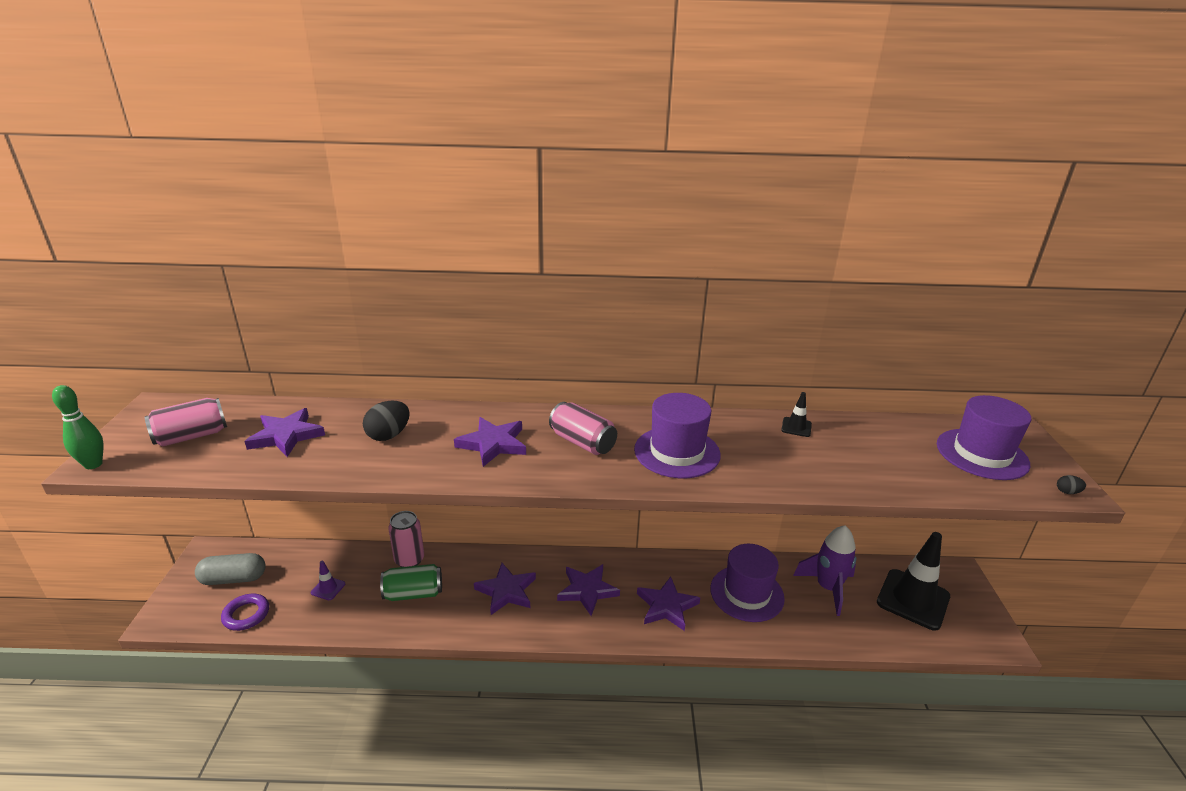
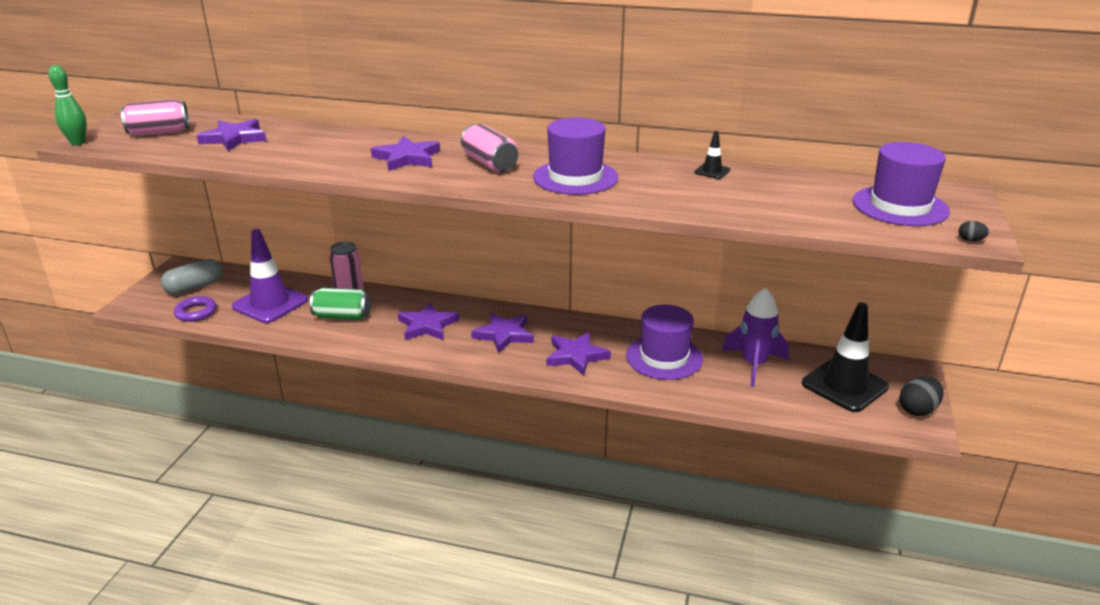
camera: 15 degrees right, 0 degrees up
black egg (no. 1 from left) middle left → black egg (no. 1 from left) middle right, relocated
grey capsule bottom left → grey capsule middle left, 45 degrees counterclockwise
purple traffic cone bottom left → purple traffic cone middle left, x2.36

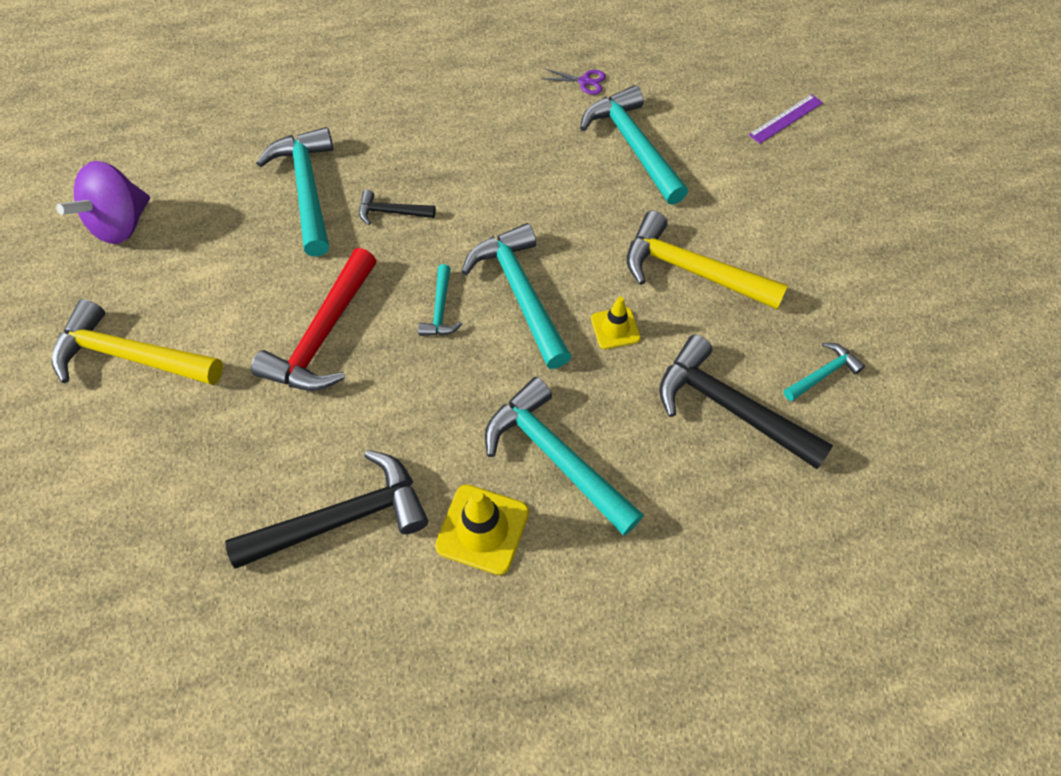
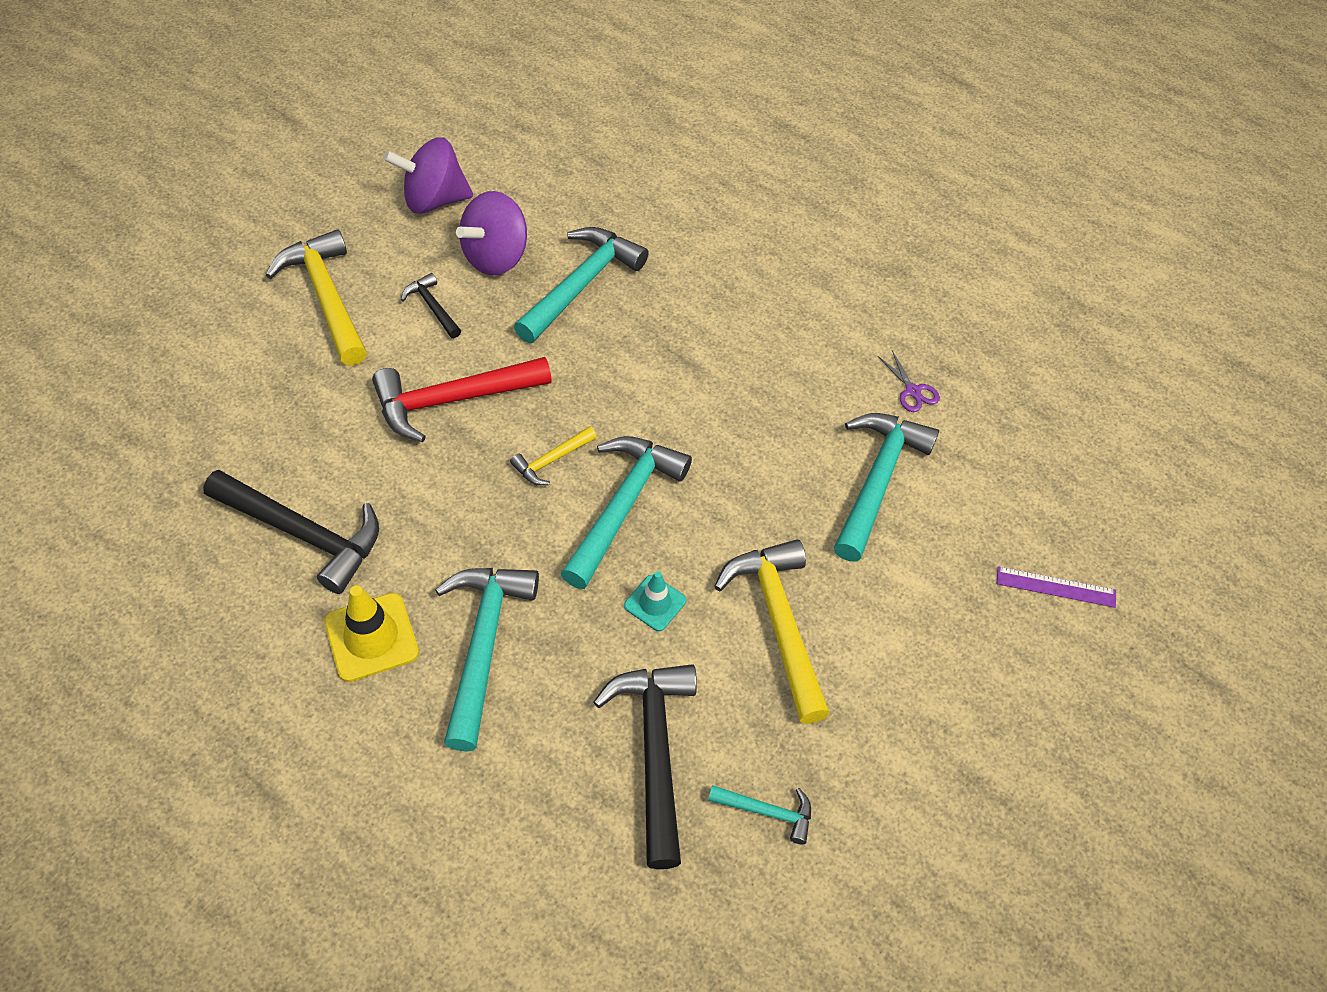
camera: 45 degrees right, 5 degrees down
- → purple spinning top (no. 2 from left) top centre
black hammer (no. 2 from left) top centre → black hammer (no. 2 from left) top left, relocated
turquoise hammer (no. 2 from left) centre → yellow hammer (no. 2 from left) centre
yellow traffic cone (no. 2 from left) centre → turquoise traffic cone centre

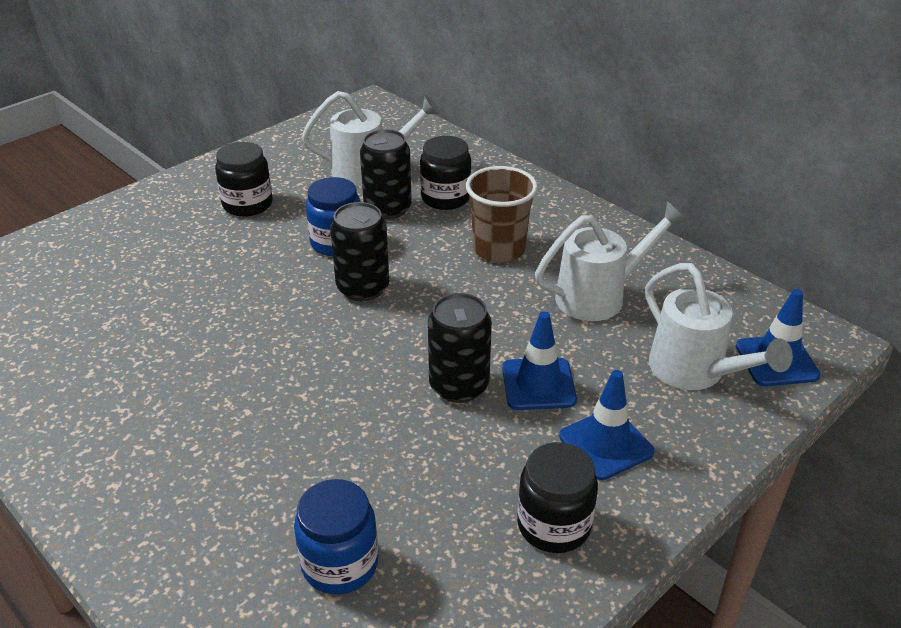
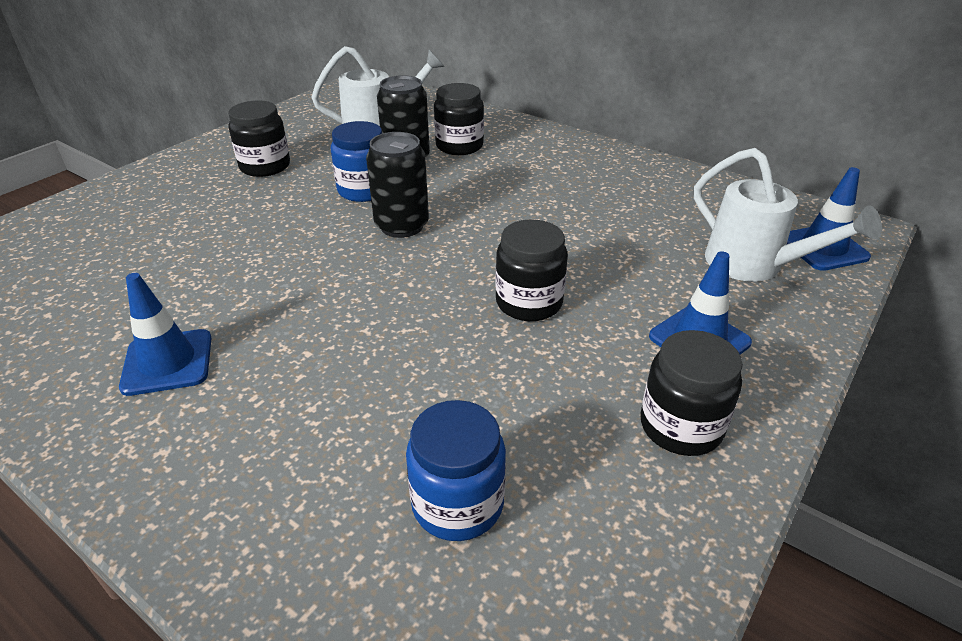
camera: 10 degrees left, 0 degrees up
brown cup centre → -
white watering can (no. 2 from left) middle right → -
blue traffic cone (no. 1 from left) centre → blue traffic cone (no. 1 from left) middle left, relocated
black can (no. 3 from left) centre → black jar (no. 3 from left) centre

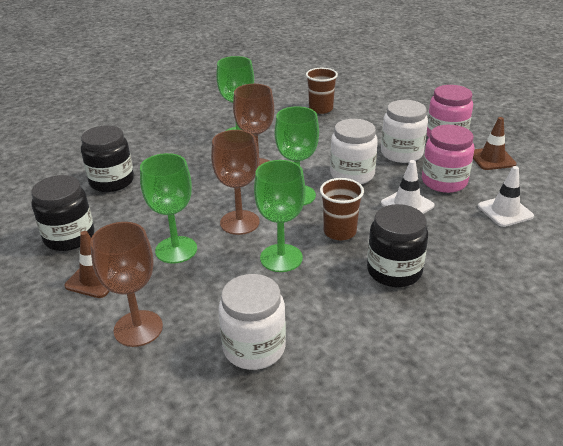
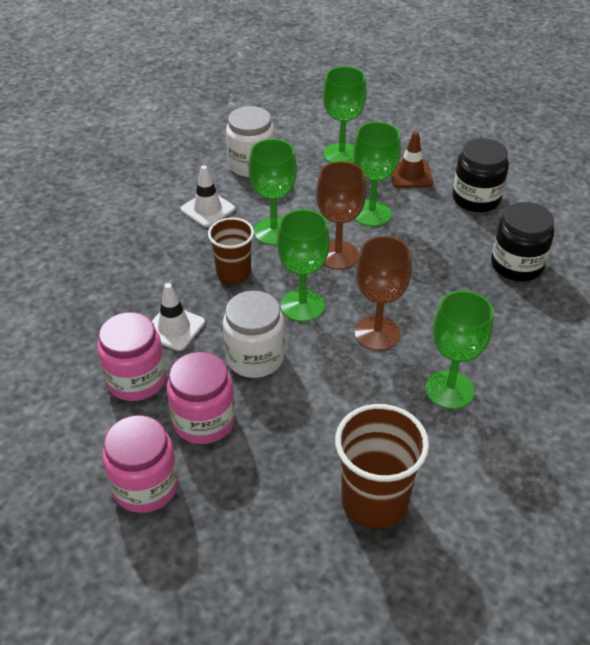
camera: 155 degrees right, 10 degrees up
black jar (no. 3 from left) middle right → -
brown traffic cone (no. 2 from left) top right → -
white traffic cone (no. 2 from left) middle right → white traffic cone (no. 2 from left) top centre, relocated
brown goblet (no. 1 from left) middle left → green goblet (no. 3 from left) top centre
white jar (no. 3 from left) top right → pink jar (no. 3 from left) centre
brown cup (no. 1 from left in the first image) top centre → brown cup (no. 2 from left) bottom centre, x1.53

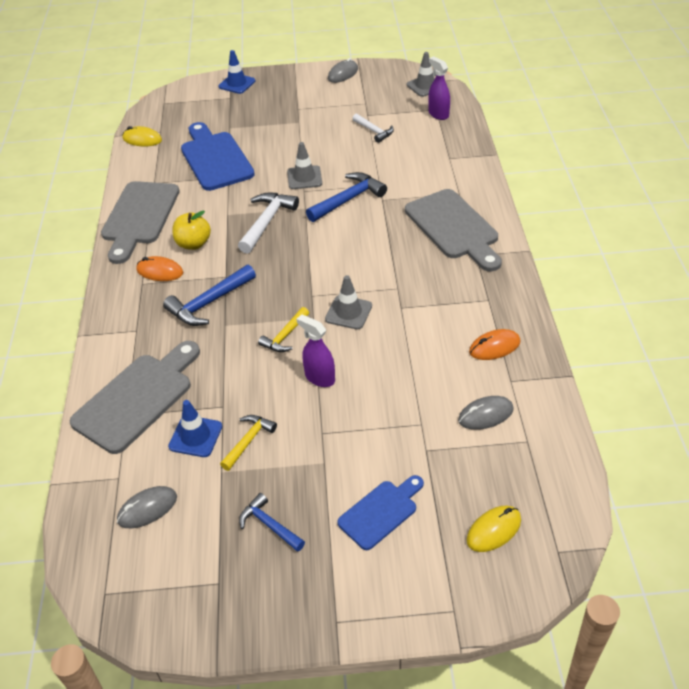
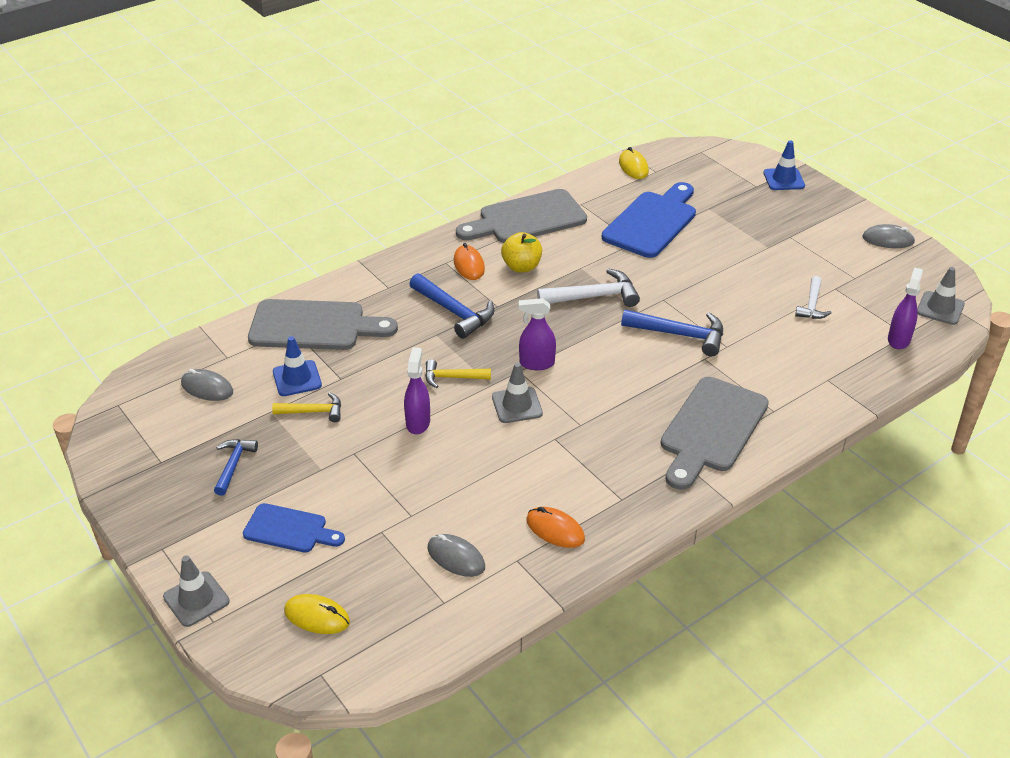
camera: 55 degrees right, 5 degrees down
- → purple spray bottle (no. 2 from left) centre
grey traffic cone (no. 1 from left) top centre → grey traffic cone (no. 1 from left) bottom left, relocated
blue hammer (no. 1 from left in the first image) middle left → blue hammer (no. 2 from left) centre, 150 degrees counterclockwise

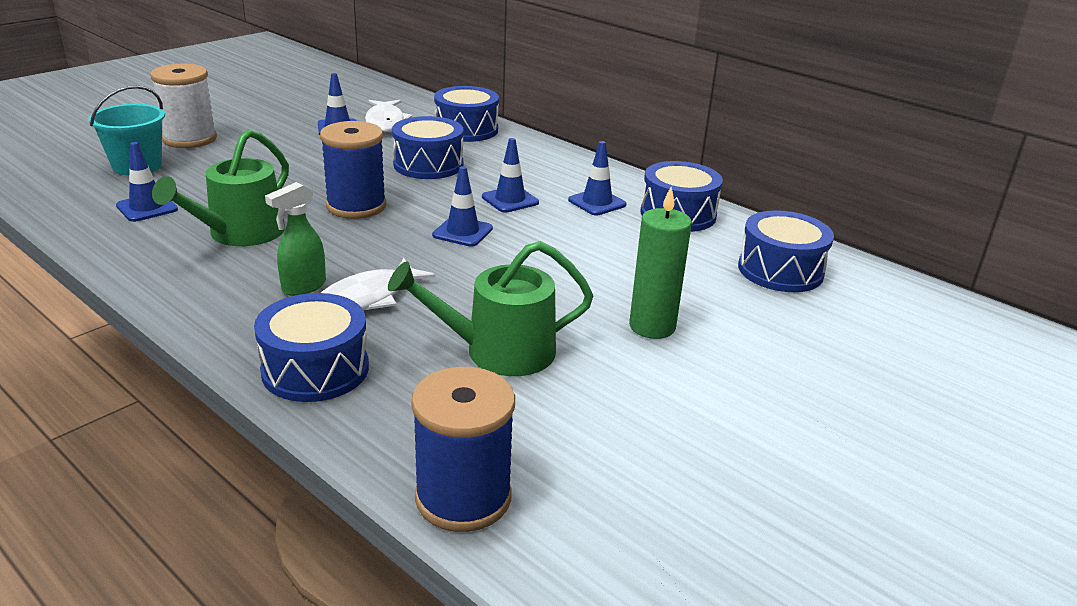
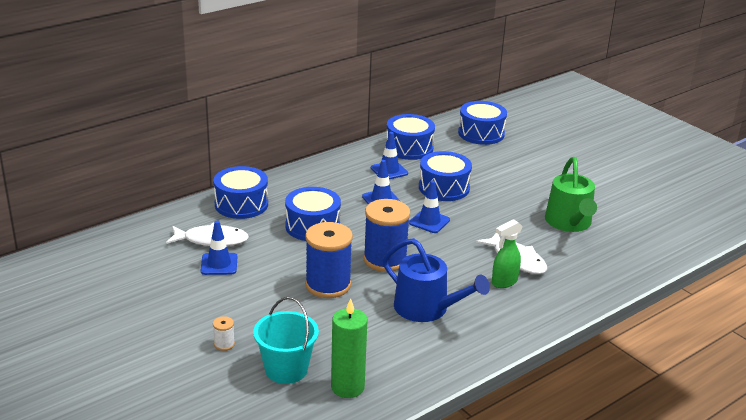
camera: 80 degrees left, 0 degrees up
blue traffic cone (no. 1 from left) top left → -
blue drum (no. 1 from left in the first image) middle left → blue drum (no. 4 from left) centre, relocated
blue spool (no. 2 from left in the first image) bottom centre → blue spool (no. 1 from left) centre, relocated
green candle centre → green candle bottom centre, relocated
green watering can (no. 1 from left) top left → blue watering can bottom centre
green spray bottle middle left → green spray bottle middle right, 90 degrees clockwise
white spool top left → white spool bottom left, x0.41

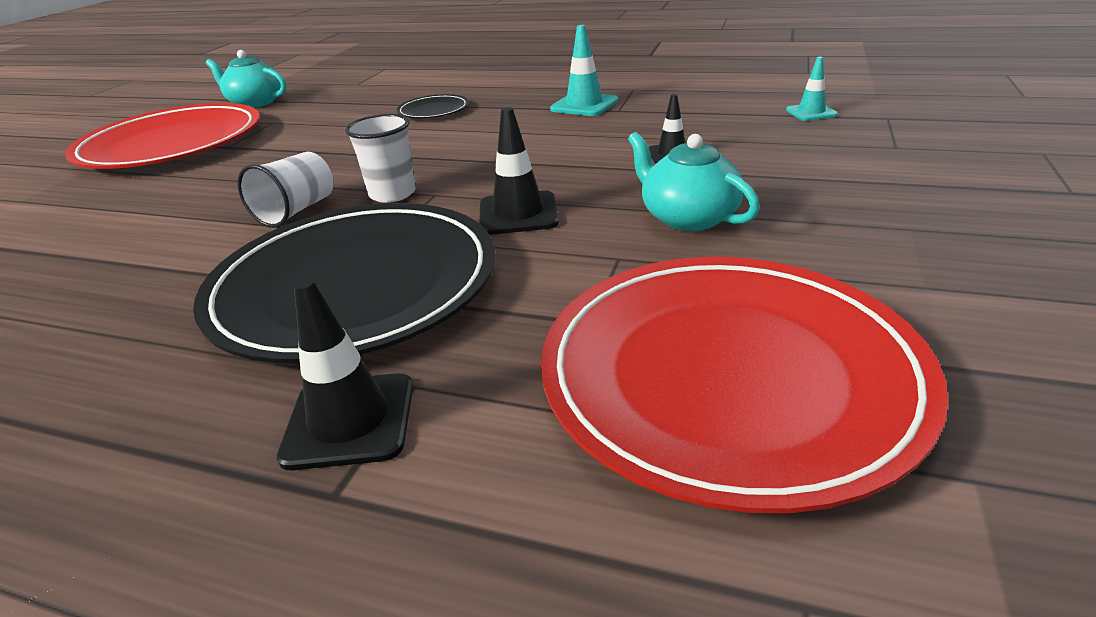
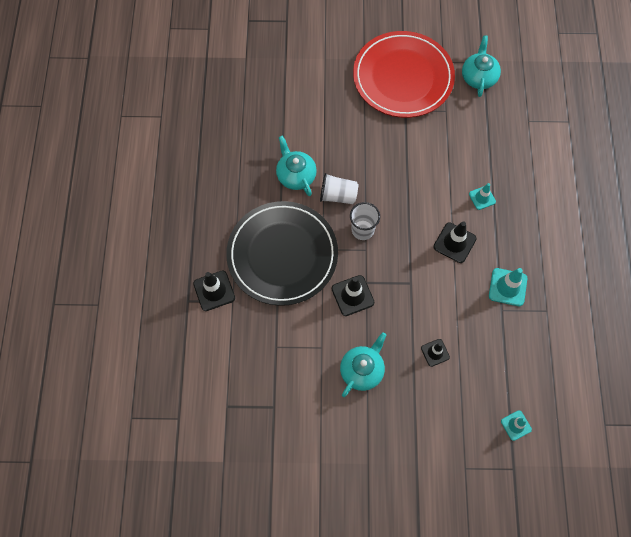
camera: 70 degrees right, 35 degrees up
red plate (no. 2 from left) middle right → -
- → turquoise teapot (no. 1 from left) top centre
- → black traffic cone (no. 4 from left) middle right
black plate (no. 2 from left) top centre → turquoise traffic cone (no. 1 from left) middle right

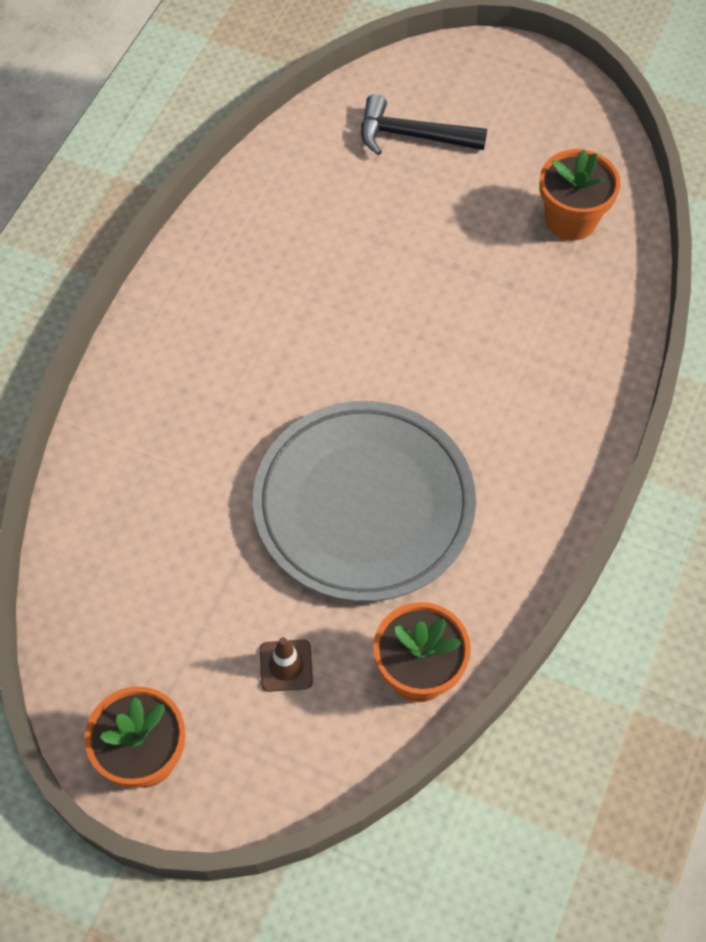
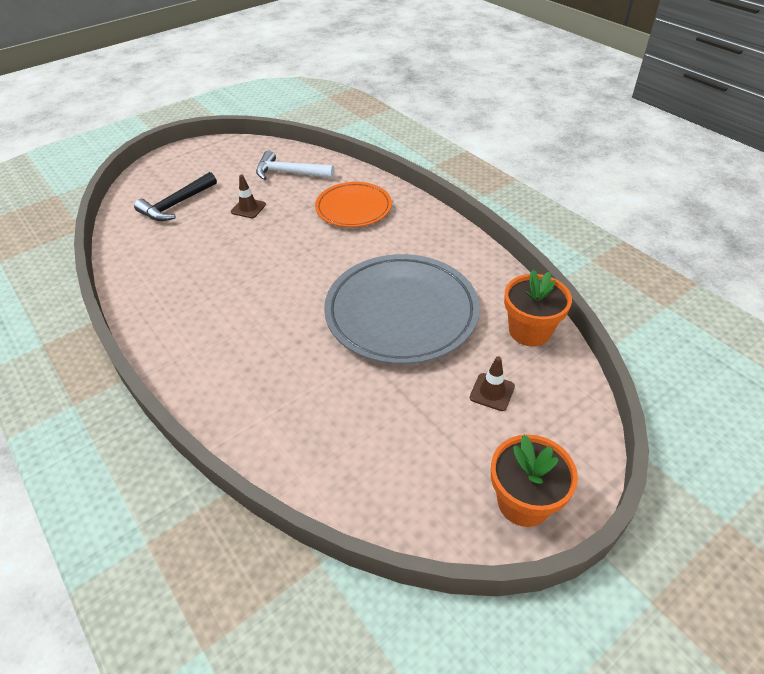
camera: 60 degrees left, 15 degrees down
- → brown traffic cone (no. 1 from left) top left
- → orange plate top centre
orange flower pot (no. 3 from left) top right → white hammer top centre

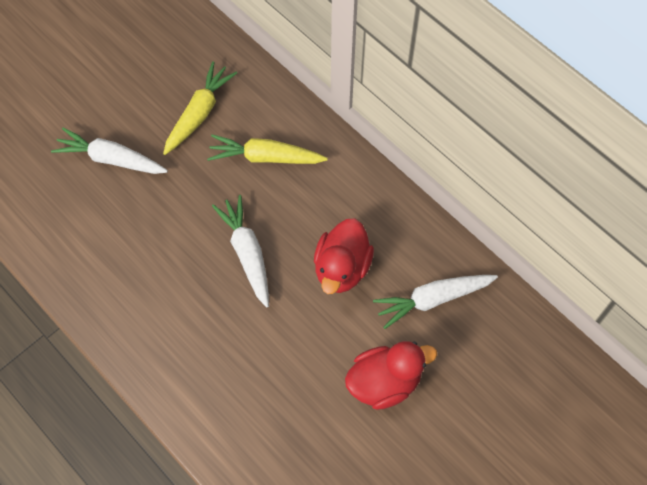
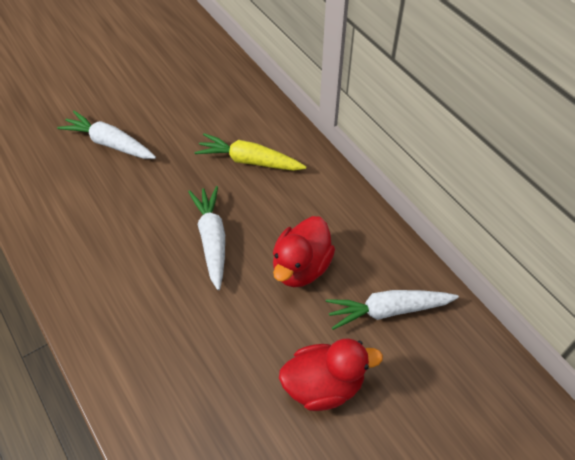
camera: 10 degrees right, 10 degrees down
yellow carrot (no. 1 from left) top left → -

